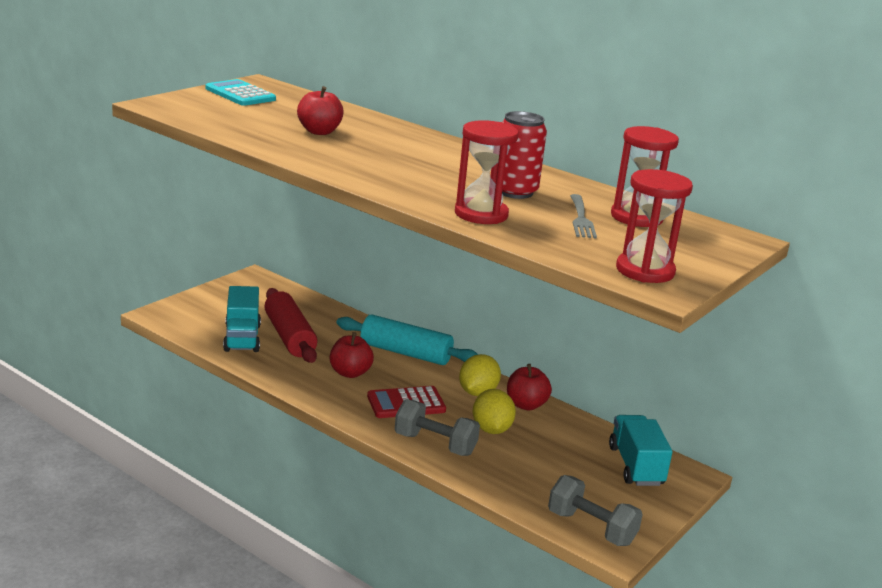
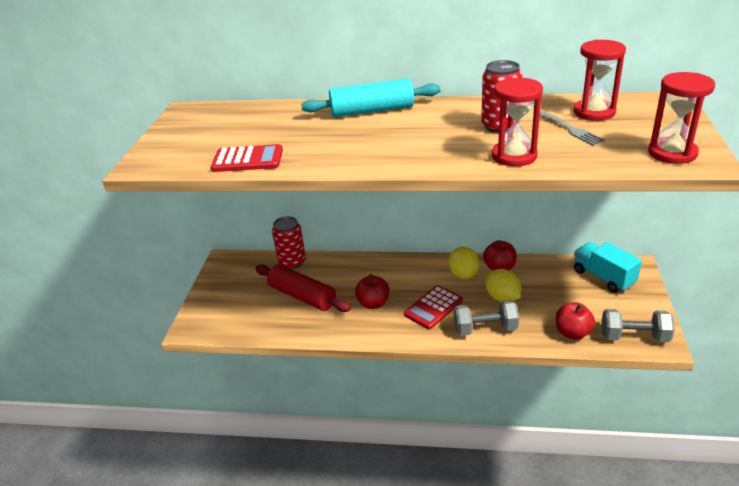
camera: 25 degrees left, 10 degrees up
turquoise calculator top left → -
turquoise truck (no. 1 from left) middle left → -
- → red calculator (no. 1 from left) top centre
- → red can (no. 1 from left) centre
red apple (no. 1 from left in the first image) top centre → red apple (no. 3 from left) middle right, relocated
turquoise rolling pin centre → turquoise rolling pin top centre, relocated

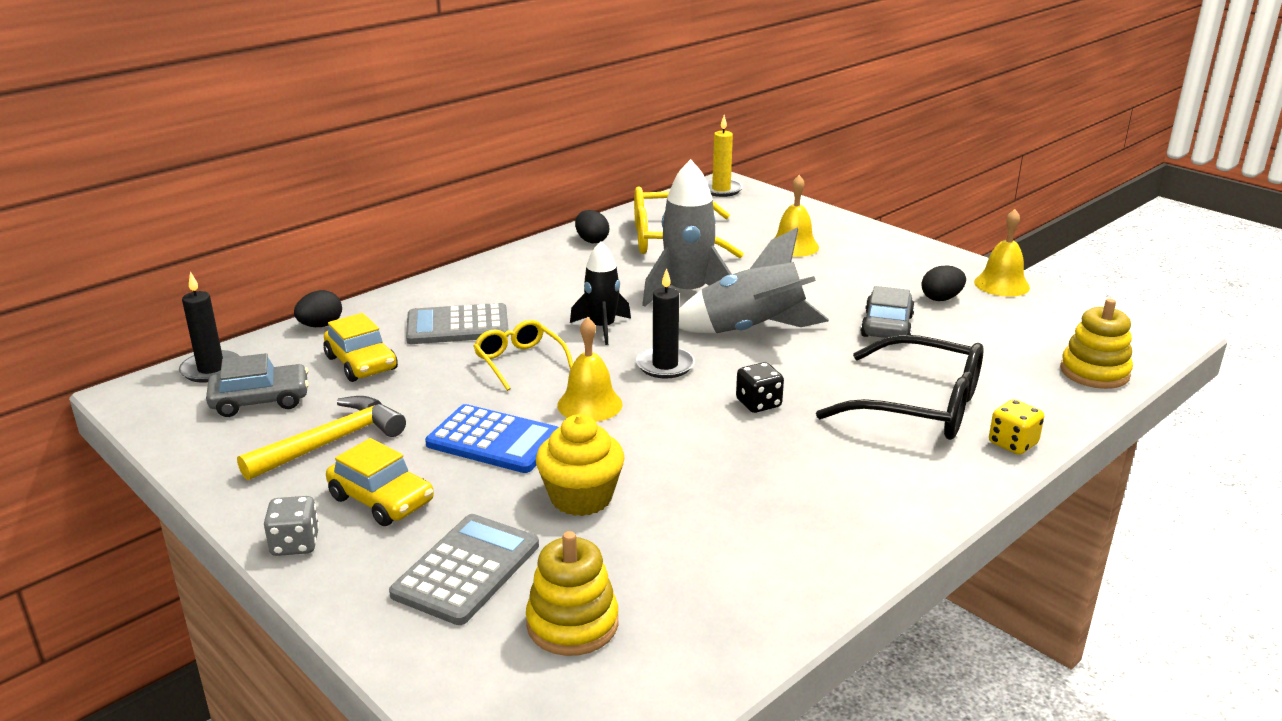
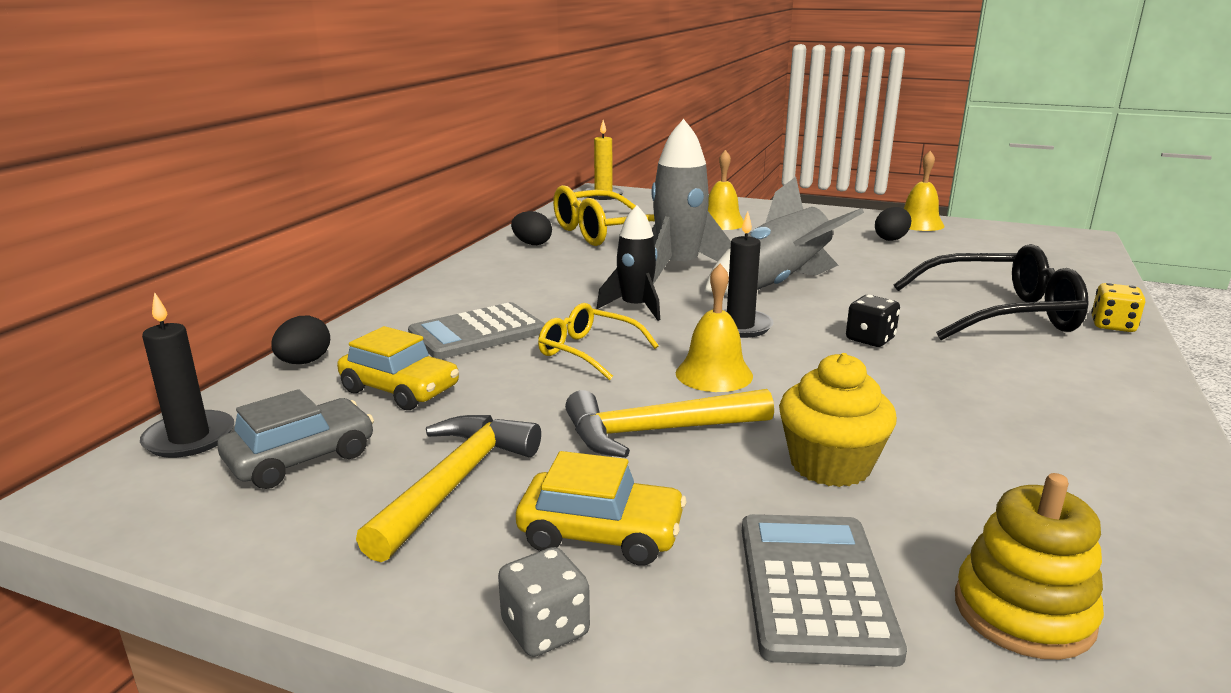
camera: 25 degrees left, 5 degrees down
grey car (no. 2 from left) middle right → -
yellow stacking toy (no. 2 from left) middle right → -
blue calculator centre → yellow hammer (no. 2 from left) centre

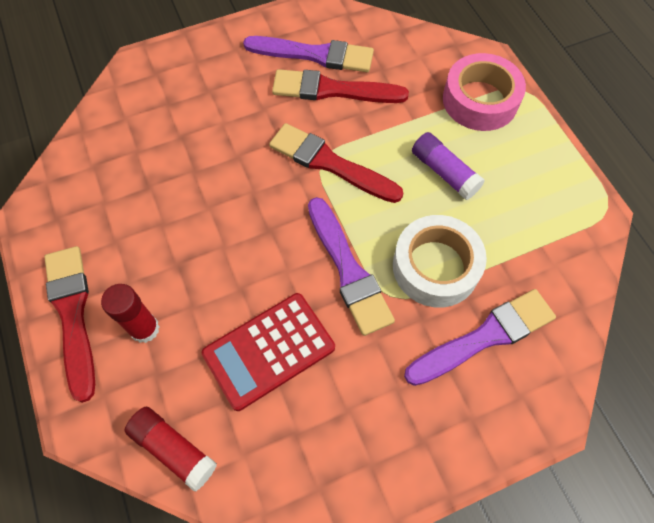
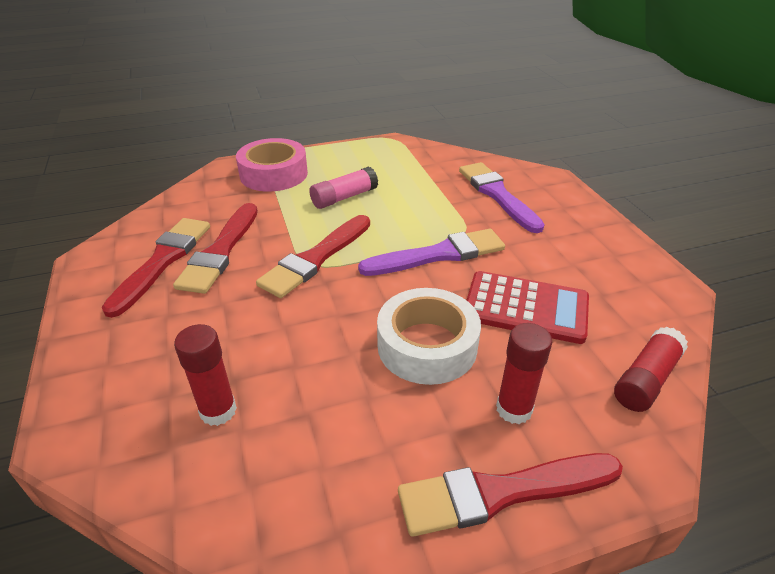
camera: 85 degrees left, 25 degrees down
- → red glue stick (no. 1 from left) middle left
white tape middle right → white tape centre, relocated
purple brush (no. 1 from left) top centre → red brush (no. 1 from left) middle left
purple glue stick top right → pink glue stick top centre
red calculator bottom centre → red calculator middle right, 45 degrees counterclockwise

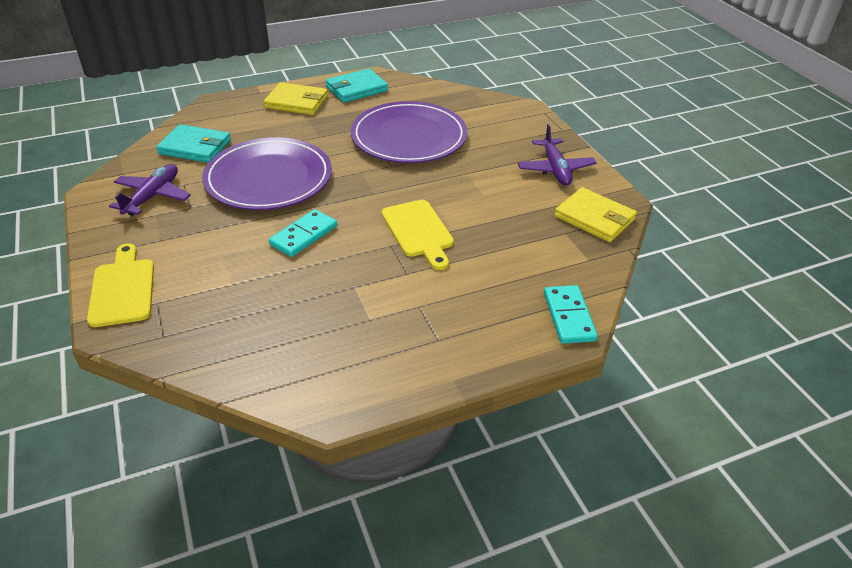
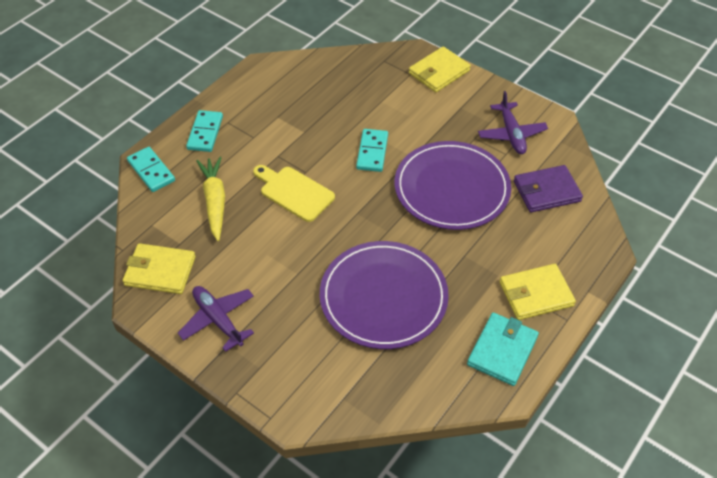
camera: 150 degrees right, 10 degrees up
- → turquoise domino (no. 2 from left) top left
- → yellow carrot middle left
yellow cutting board (no. 1 from left) middle left → yellow wallet (no. 2 from left) top centre
turquoise wallet (no. 1 from left) top left → purple wallet middle right

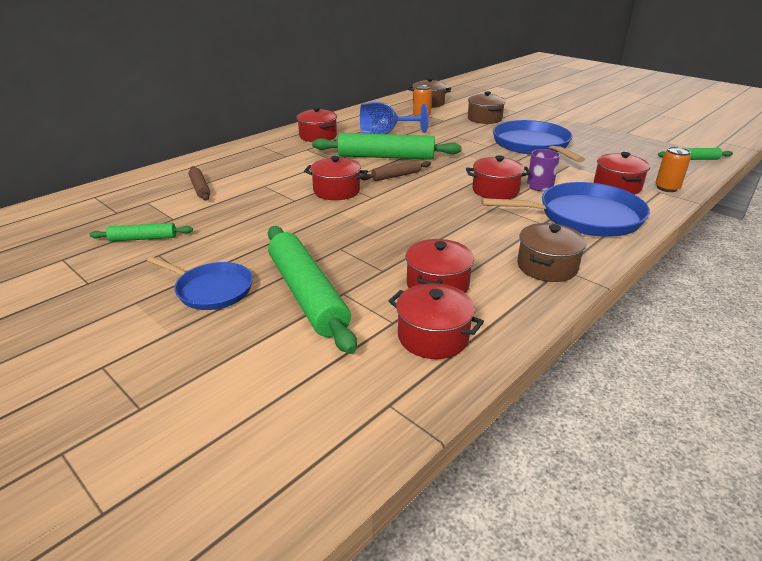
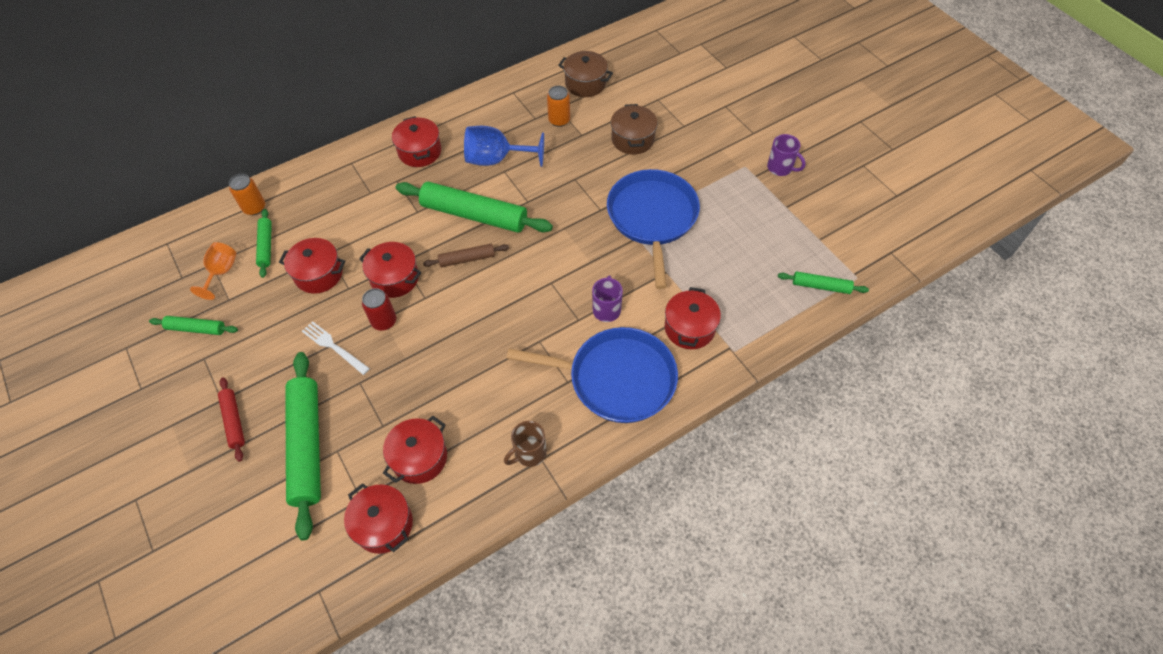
camera: 15 degrees right, 25 degrees up
- → orange goblet middle left
- → white fork middle left
- → red can middle left
- → purple mug (no. 2 from left) top right
red pot (no. 5 from left in the first image) top centre → red pot (no. 1 from left) middle left, relocated
orange can (no. 2 from left in the first image) top right → orange can (no. 1 from left) top left, relocated
blue pan (no. 1 from left) middle left → red rolling pin middle left
brown pot (no. 3 from left) middle right → brown mug bottom centre
brown rolling pin (no. 1 from left) top left → green rolling pin (no. 2 from left) middle left

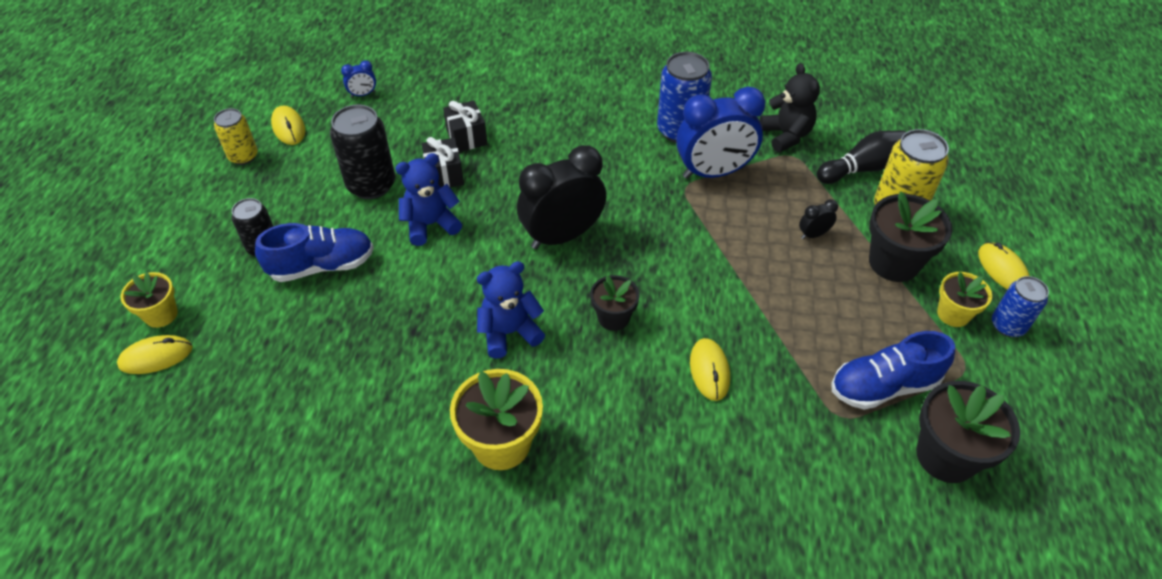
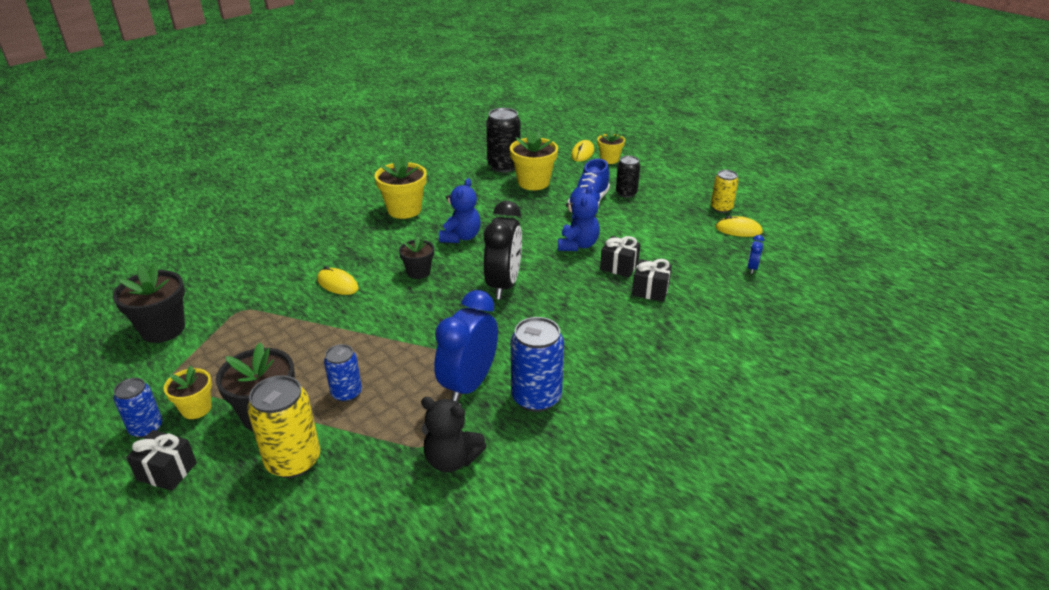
camera: 130 degrees right, 15 degrees down
black bowling pin top right → -
blue shoe (no. 2 from left) middle right → -
- → yellow flower pot (no. 3 from left) top centre
black can (no. 2 from left in the first image) top left → black can (no. 1 from left) top centre, relocated
black clock (no. 2 from left) middle right → blue can (no. 2 from left) middle left
yellow mouse (no. 4 from left) middle right → black gift (no. 1 from left) bottom left

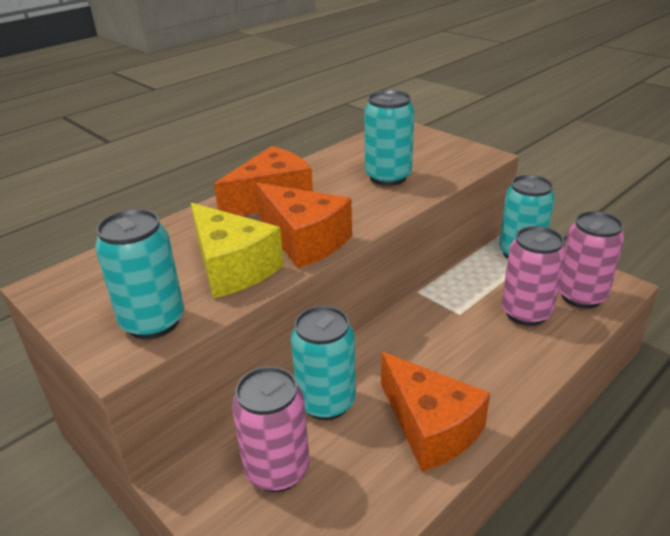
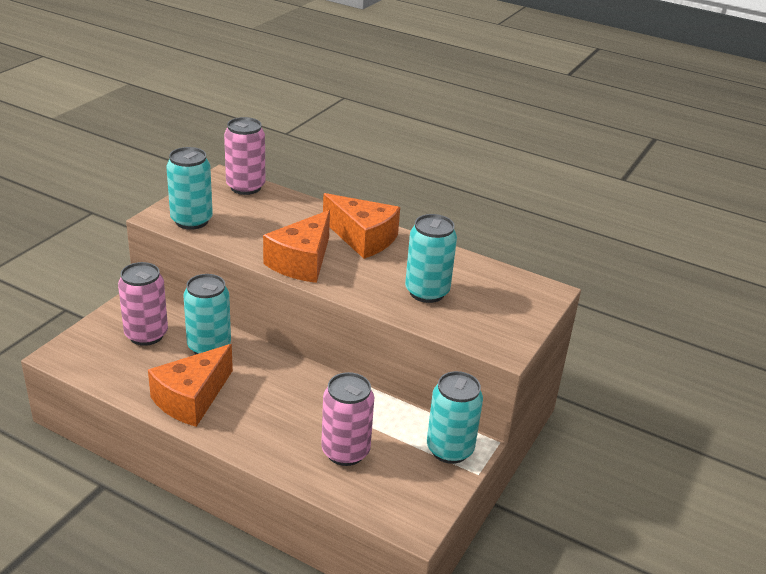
camera: 70 degrees right, 0 degrees up
yellow cheese centre → -
pink can (no. 3 from left in the first image) middle right → pink can (no. 2 from left) top left, relocated

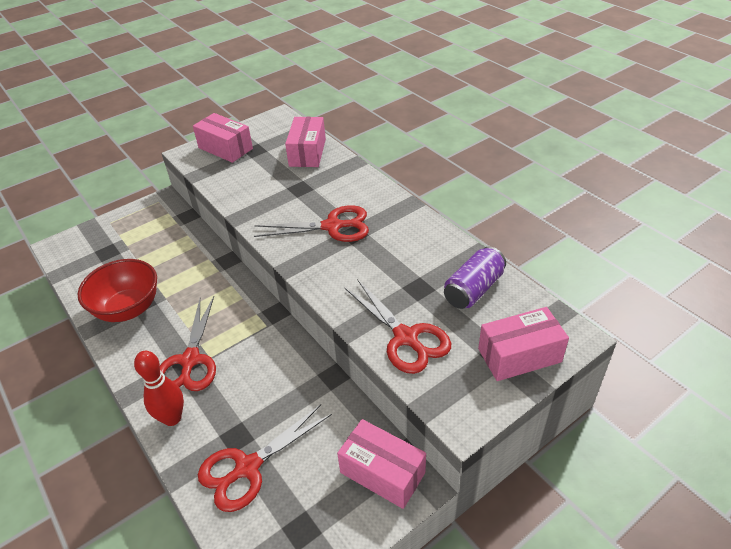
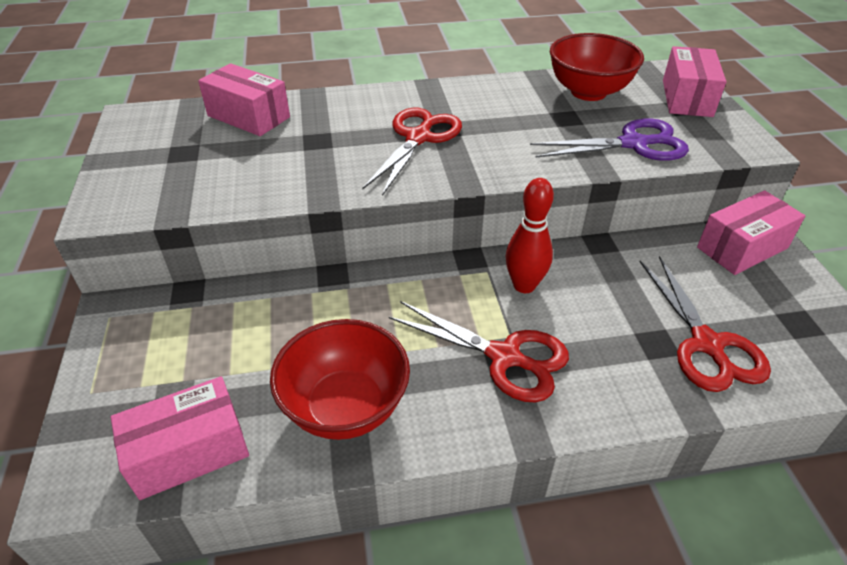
camera: 65 degrees left, 0 degrees up
red bowling pin bottom left → red bowling pin centre, relocated
pink box (no. 1 from left) top left → pink box (no. 1 from left) bottom left, relocated
purple can centre → red bowl (no. 2 from left) top right
red scissors (no. 4 from left) centre → purple scissors top right

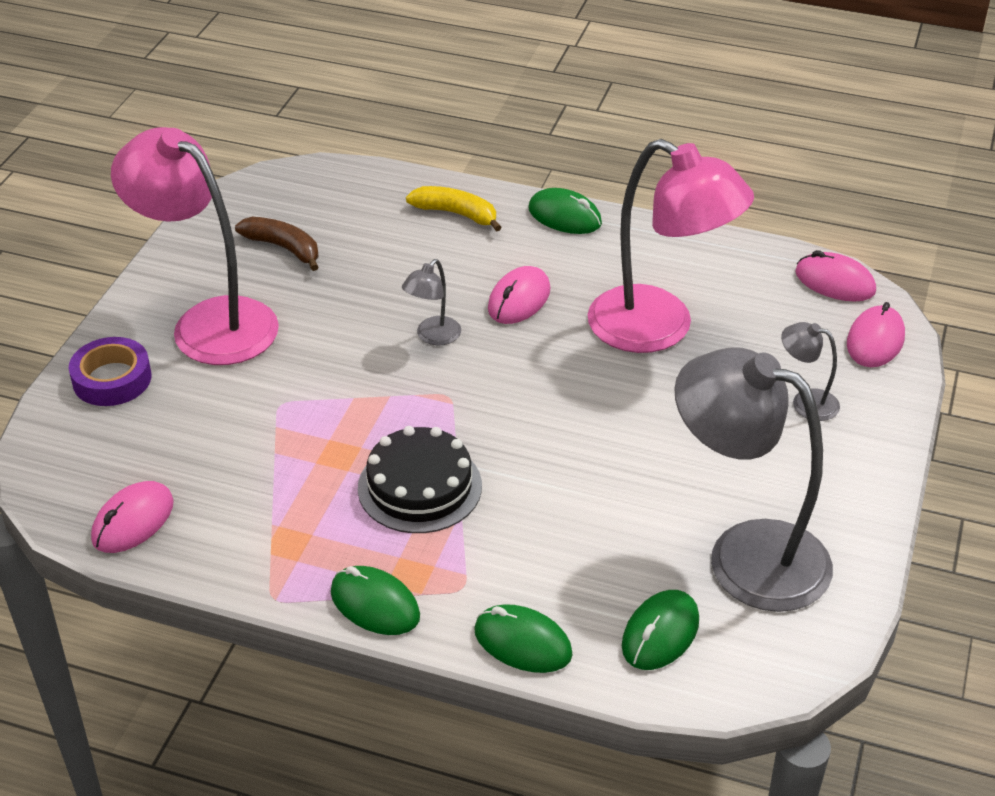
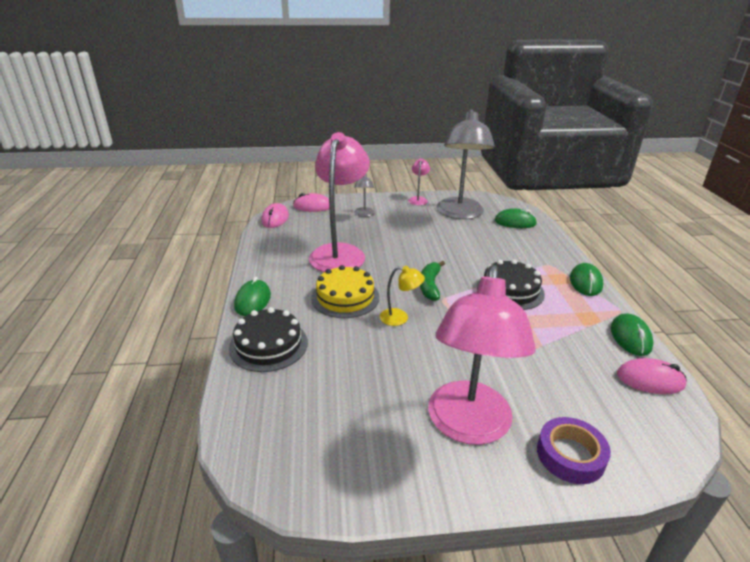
camera: 115 degrees left, 10 degrees down
brown banana top left → -
- → pink lamp (no. 2 from left) top centre
- → green banana centre
green mouse (no. 2 from left in the first image) bottom centre → green mouse (no. 4 from left) middle right, relocated
yellow banana top centre → black cake (no. 1 from left) centre
pink mouse (no. 2 from left) centre → yellow cake centre
grey lamp (no. 1 from left) centre → yellow lamp centre

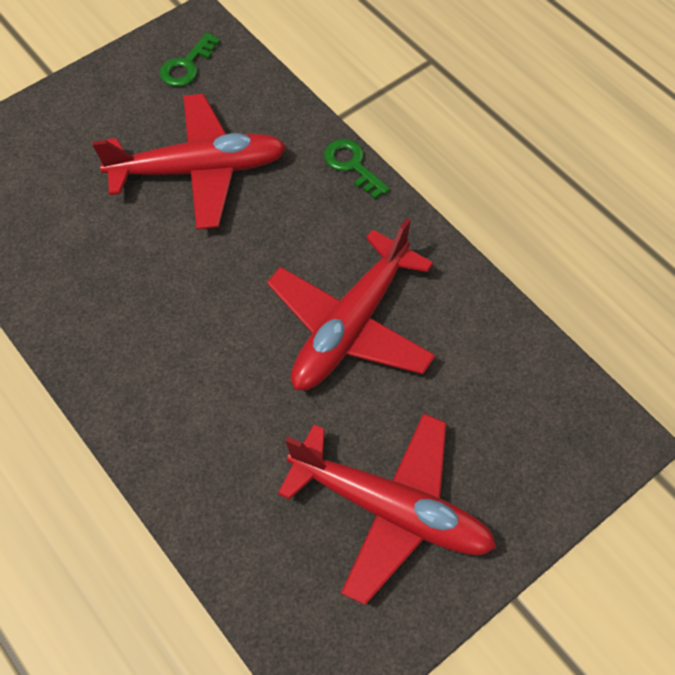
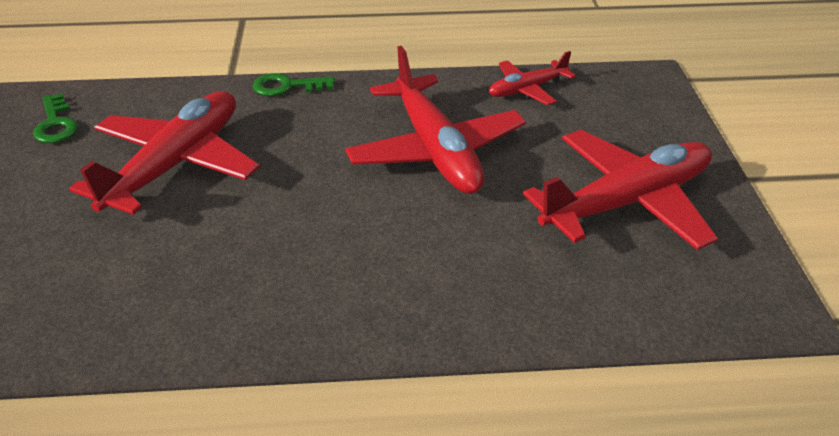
camera: 55 degrees left, 20 degrees down
- → red plane (no. 3 from left) top centre

